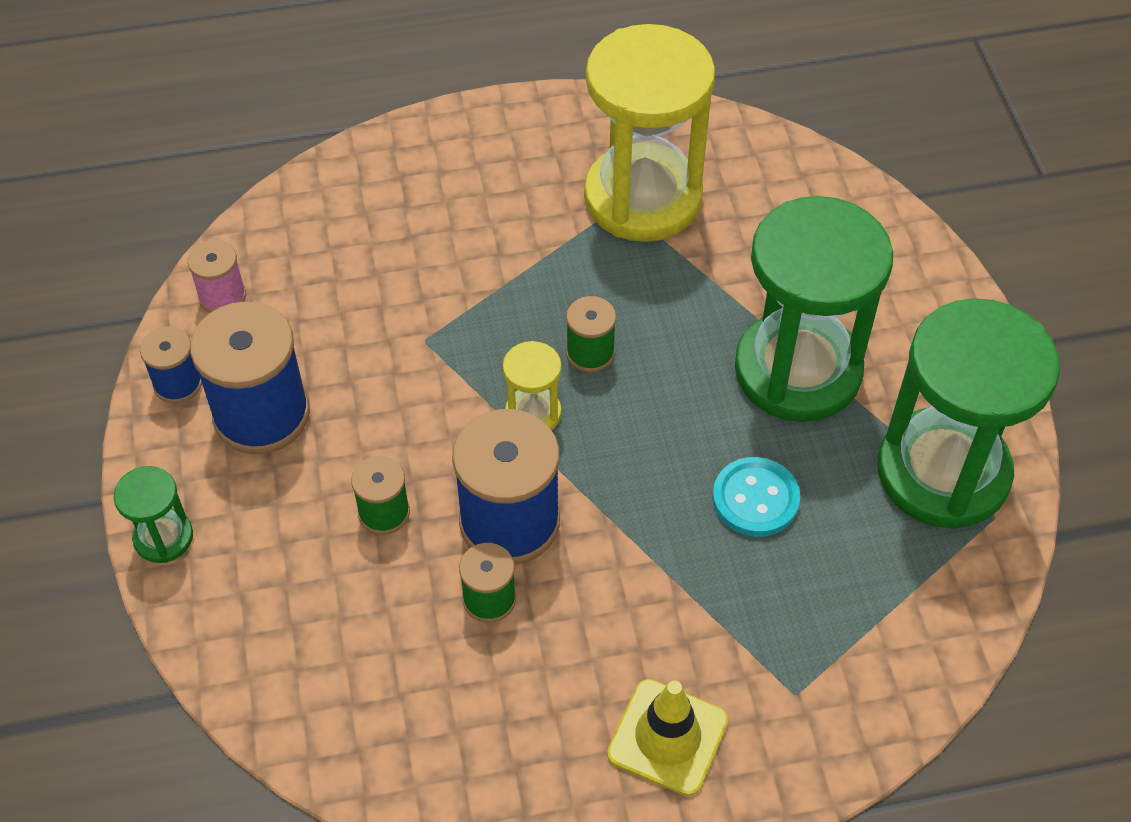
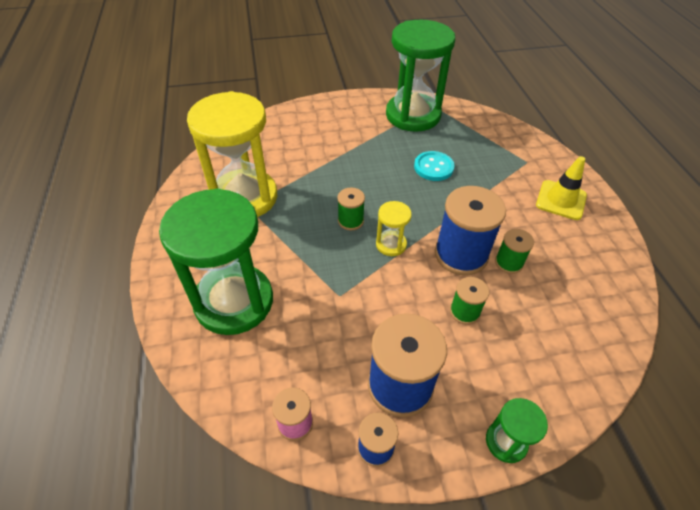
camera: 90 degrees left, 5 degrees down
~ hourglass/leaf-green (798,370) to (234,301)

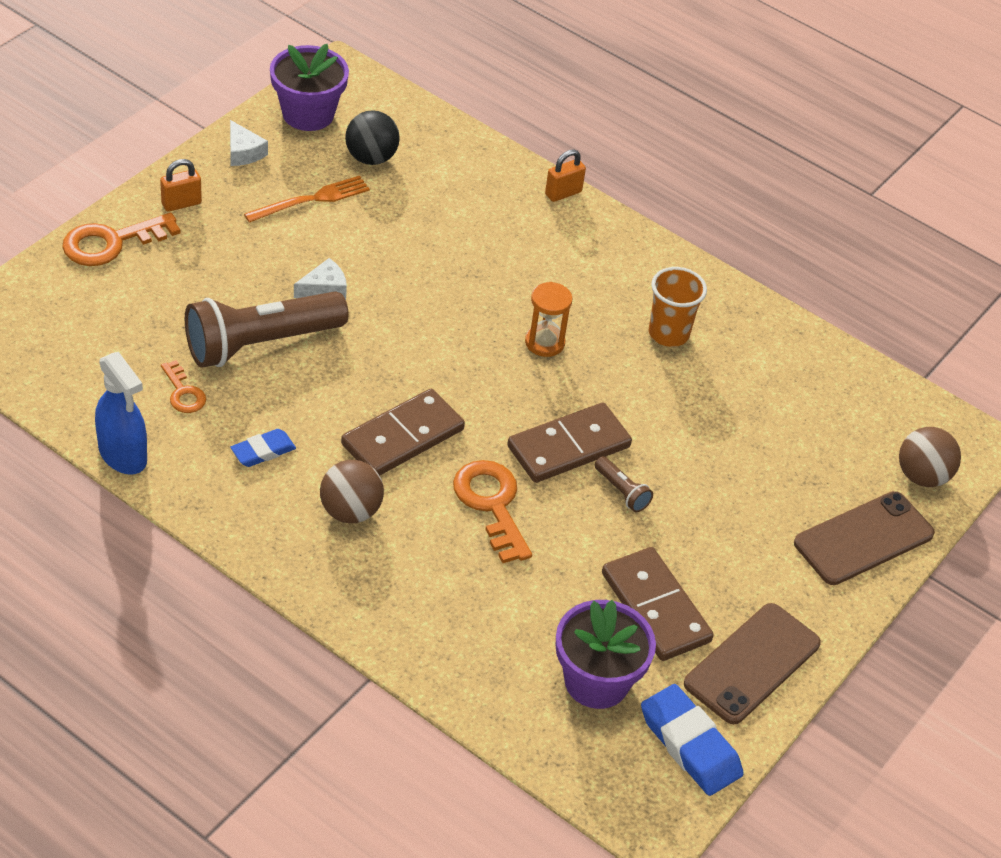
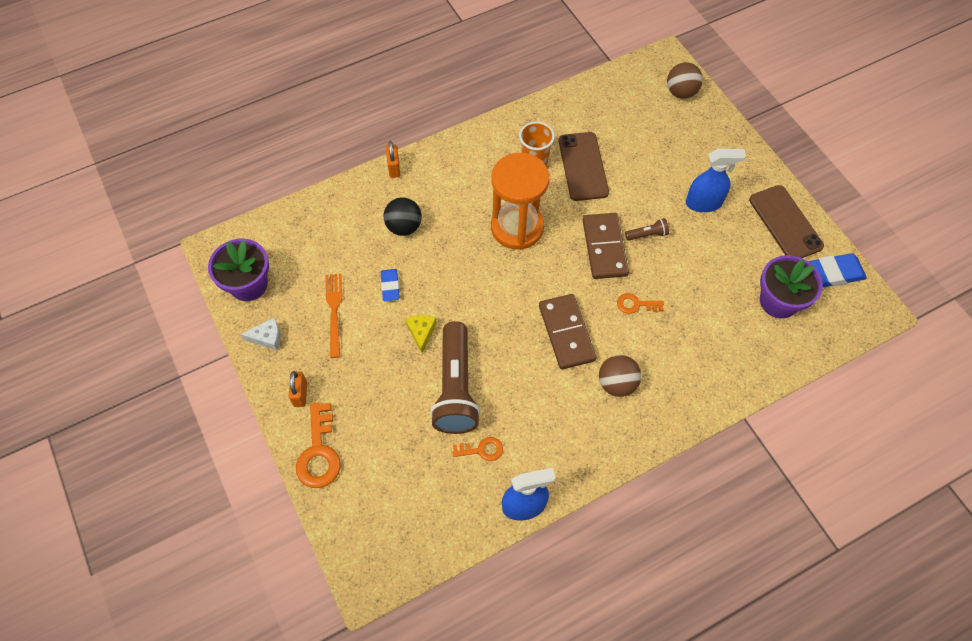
camera: 60 degrees left, 15 degrees up
~ pencil eraser/blue (263,451) to (390,286)
~ ball/jet-black (371,158) to (404,227)
~ piece of cheese/white (324,289) to piece of cheese/bright yellow (421,332)
~ hourglass/orange-coloured (544,342) = (517,227) x2.04
~ smartphone/brown (863,539) to (583,166)
~ latchkey/orange-coloured (492,504) = (636,304) x0.57
+ sprayer/blue (704,203)
- domino tile/brown (655,607)

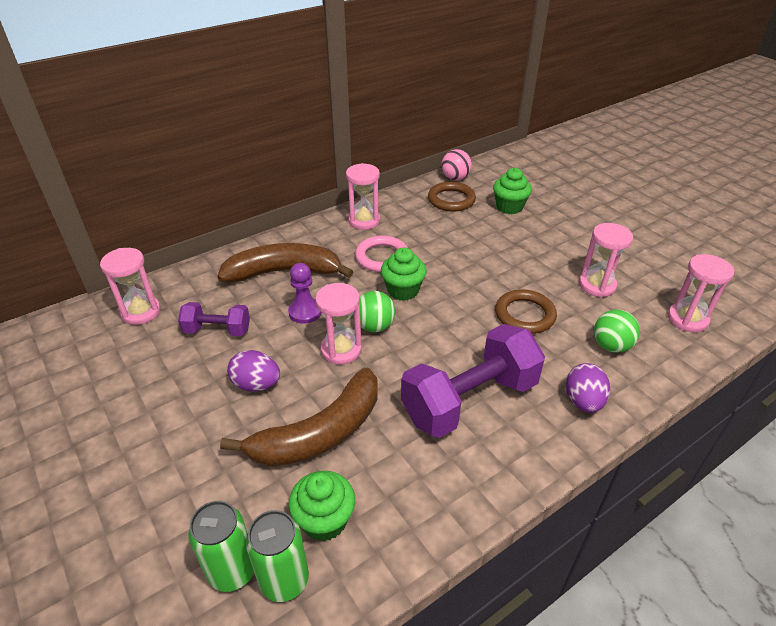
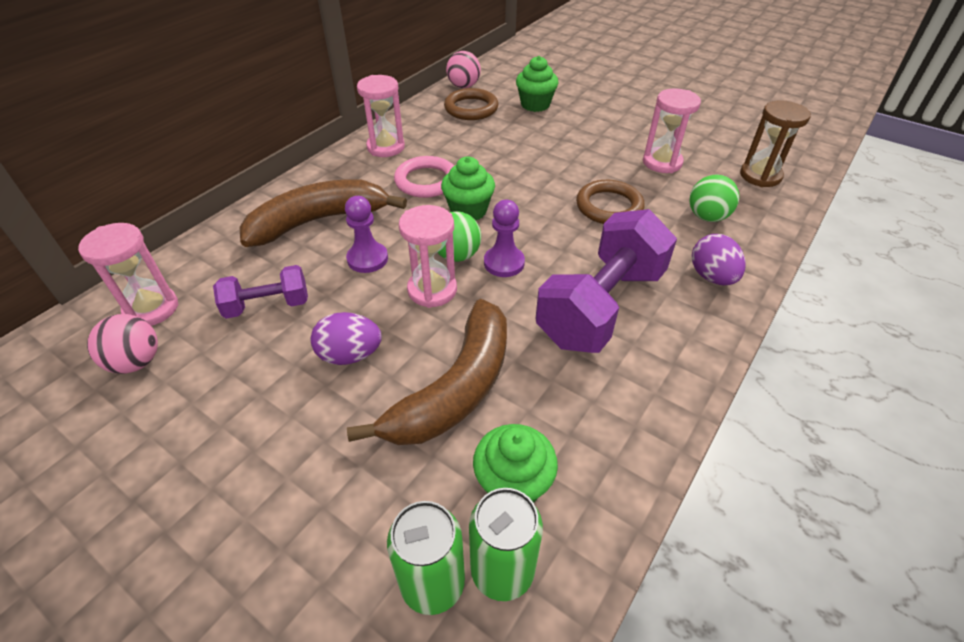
camera: 20 degrees left, 5 degrees up
+ ball/rose-pink (136,362)
+ game pawn/violet (504,263)
~ hourglass/rose-pink (687,319) to hourglass/brown (760,176)

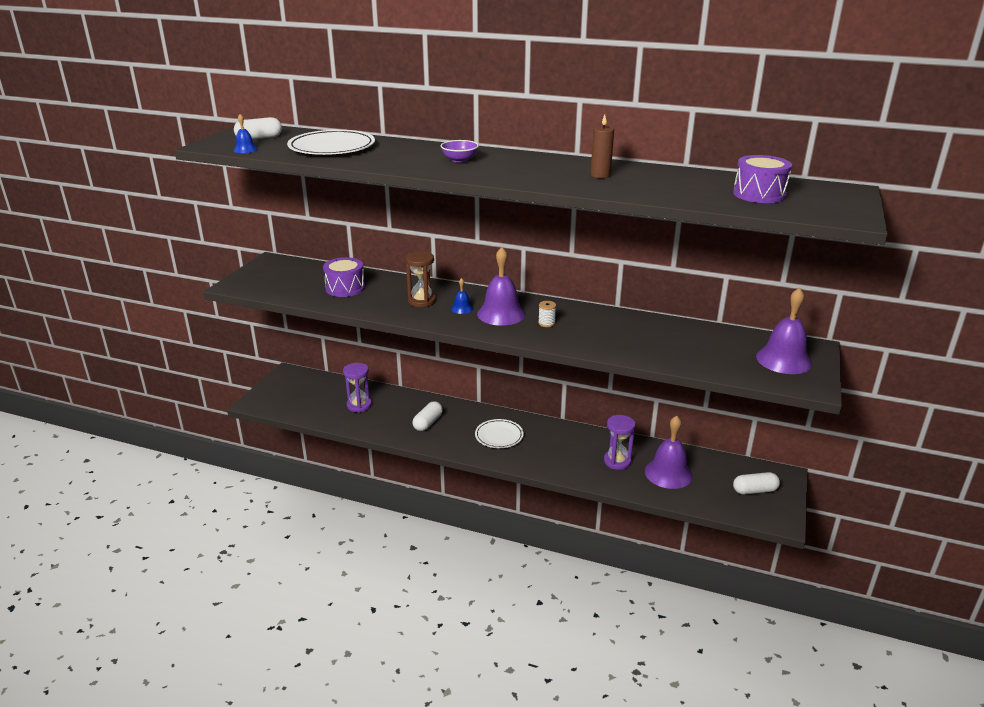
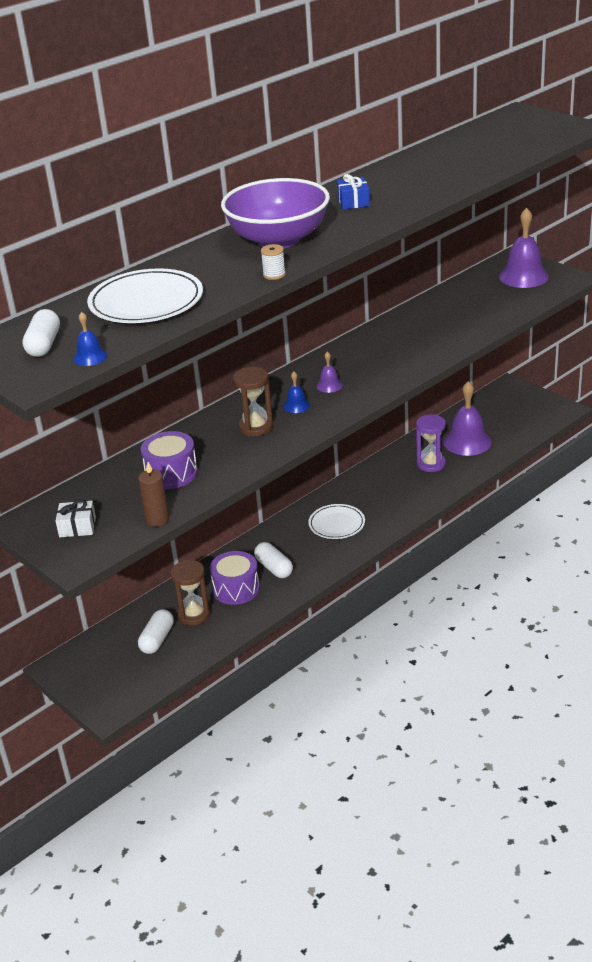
camera: 60 degrees left, 5 degrees up
+ wrapped gift/white (77,527)
~ wax candle/brown (600,175) to (157,520)
~ pill shape/white (754,490) to (157,639)
~ hourglass/violet (359,405) to hourglass/brown (194,614)
~ drum/violet (759,194) to (236,589)
~ serving bowl/violet (460,160) = (278,240) x2.38
~ spool/white (546,323) to (274,275)
~ bell/violet (501,314) = (329,385) x0.47
+ wrapped gift/blue (353,202)

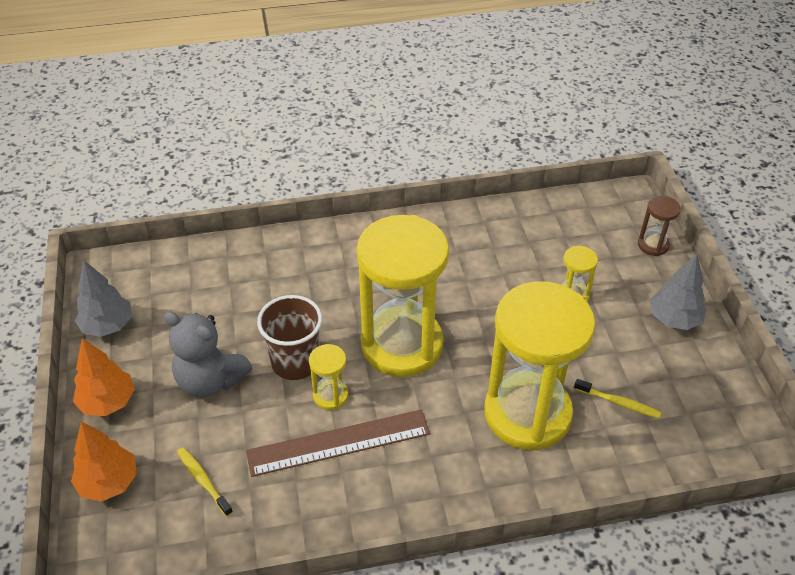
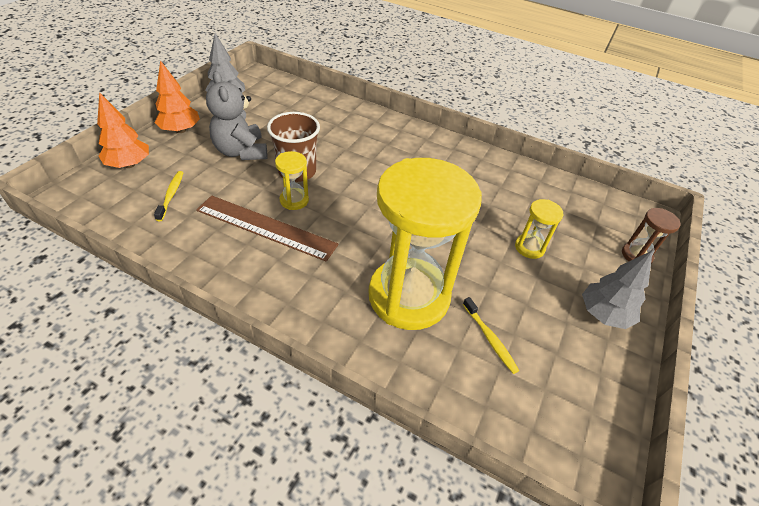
camera: 35 degrees right, 0 degrees up
- hourglass/bright yellow (402,345)

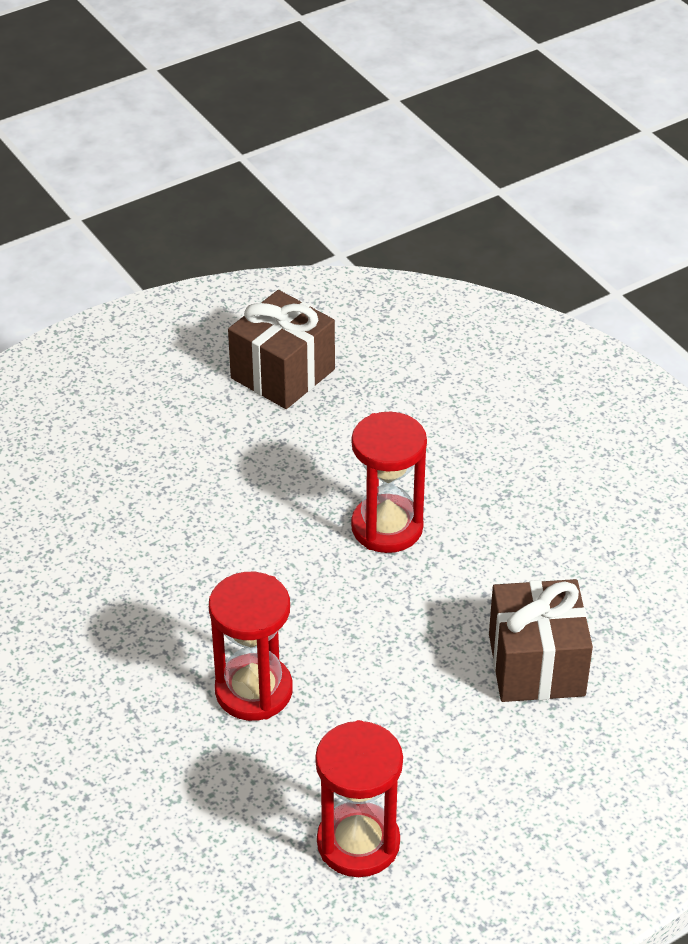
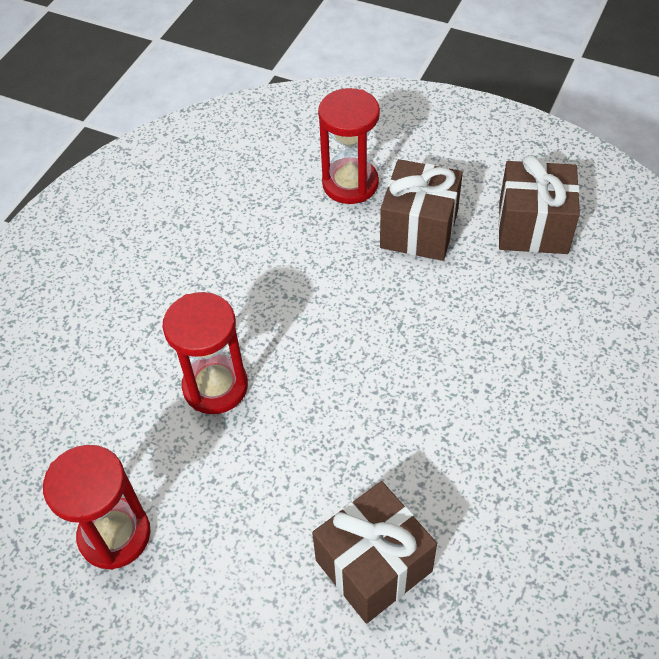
camera: 60 degrees right, 10 degrees up
~ hourglass/red (387,527) to (350,184)
+ wrapped gift/brown (419,229)

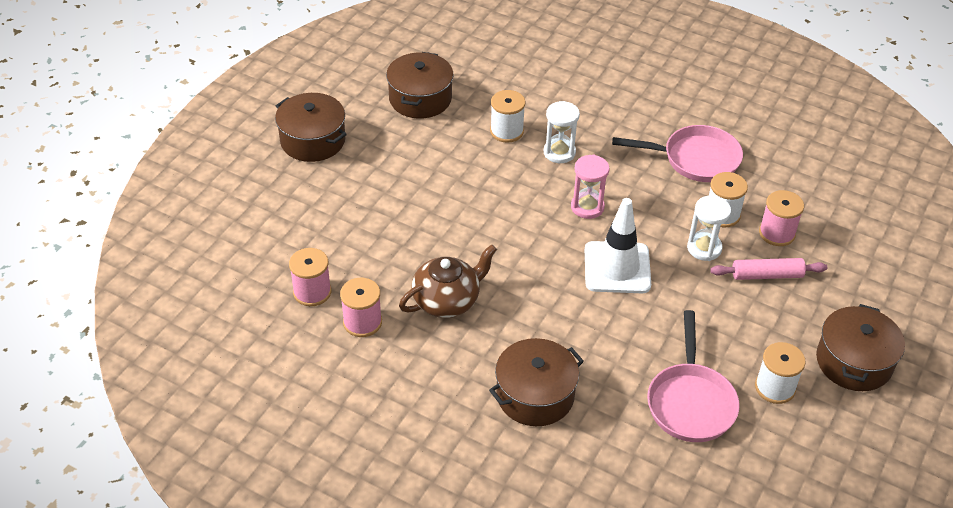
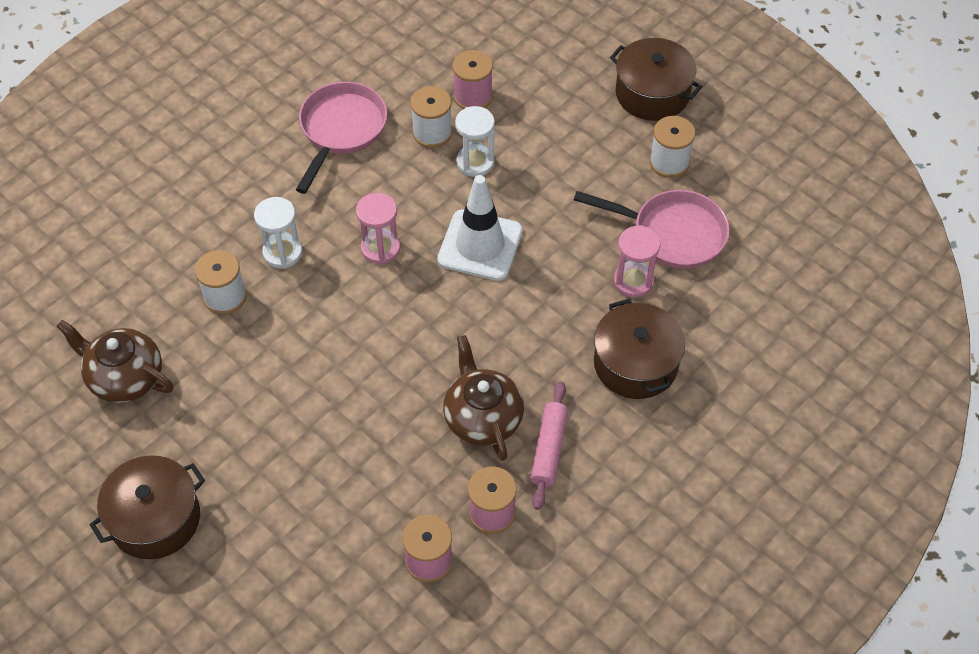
camera: 75 degrees left, 10 degrees up
~ stockpot/brown (420,99) to teapot/brown (125,377)
~ dough roller/rose-pink (767,275) to (549,449)
+ hourglass/rose-pink (633,281)

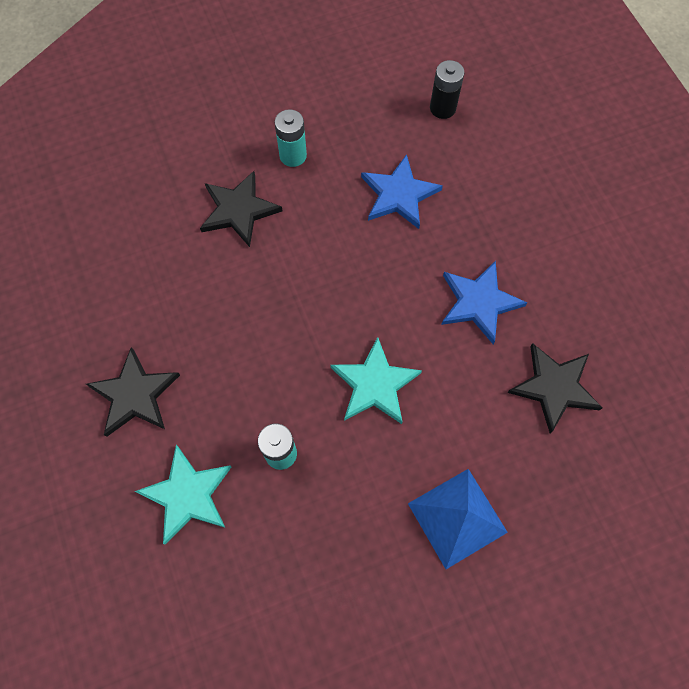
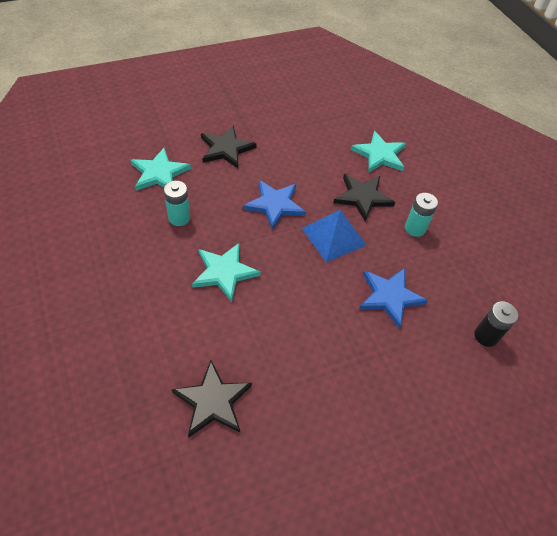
camera: 85 degrees right, 15 degrees down
~ star/blue (479,302) to (275,205)
~ pyramid/blue (457,517) to (333,236)
+ star/aqua (379,154)

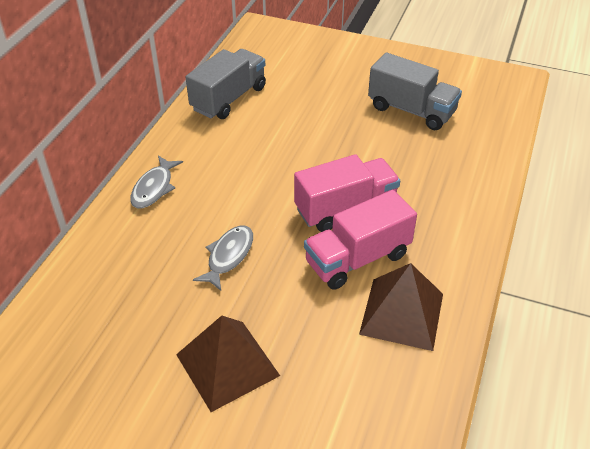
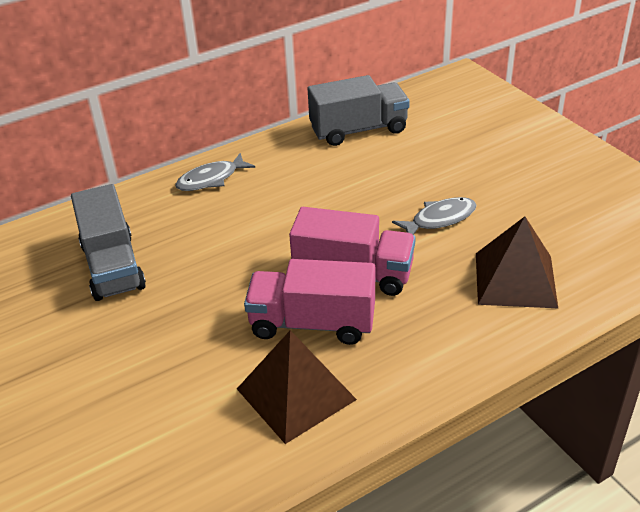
camera: 40 degrees right, 5 degrees down
~ truck/ash-grey (411,110) to (113,266)
~ toy fish/ash-grey (228,256) to (439,219)
~ pyramid/brown (227,365) to (515,279)

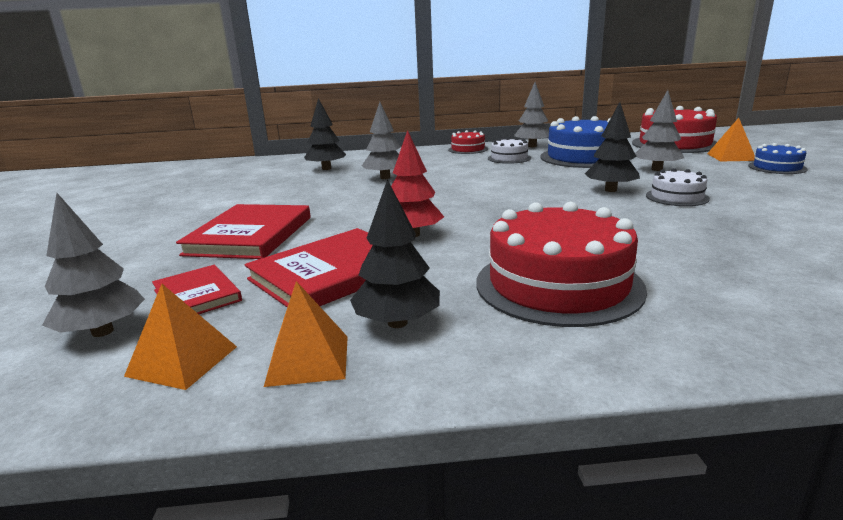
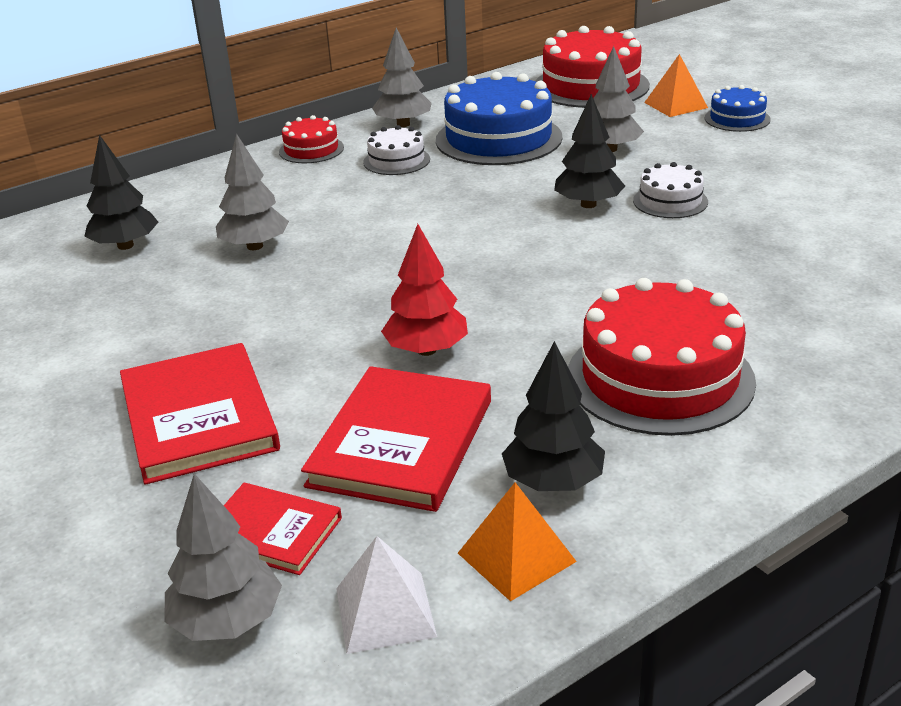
camera: 30 degrees left, 10 degrees up
~ pyramid/orange-coloured (182,361) to pyramid/white (385,612)

